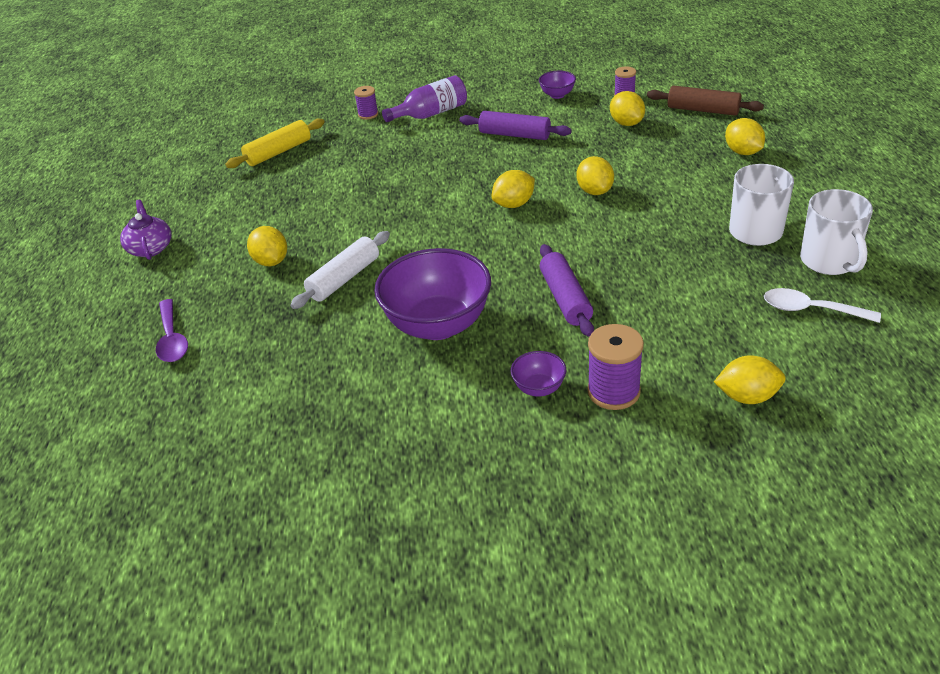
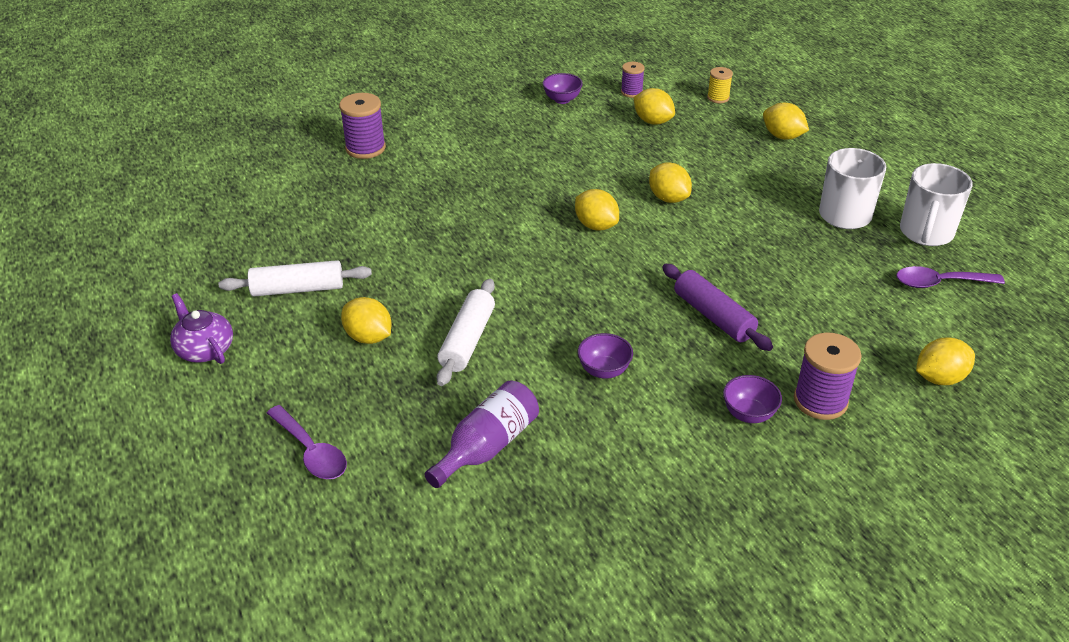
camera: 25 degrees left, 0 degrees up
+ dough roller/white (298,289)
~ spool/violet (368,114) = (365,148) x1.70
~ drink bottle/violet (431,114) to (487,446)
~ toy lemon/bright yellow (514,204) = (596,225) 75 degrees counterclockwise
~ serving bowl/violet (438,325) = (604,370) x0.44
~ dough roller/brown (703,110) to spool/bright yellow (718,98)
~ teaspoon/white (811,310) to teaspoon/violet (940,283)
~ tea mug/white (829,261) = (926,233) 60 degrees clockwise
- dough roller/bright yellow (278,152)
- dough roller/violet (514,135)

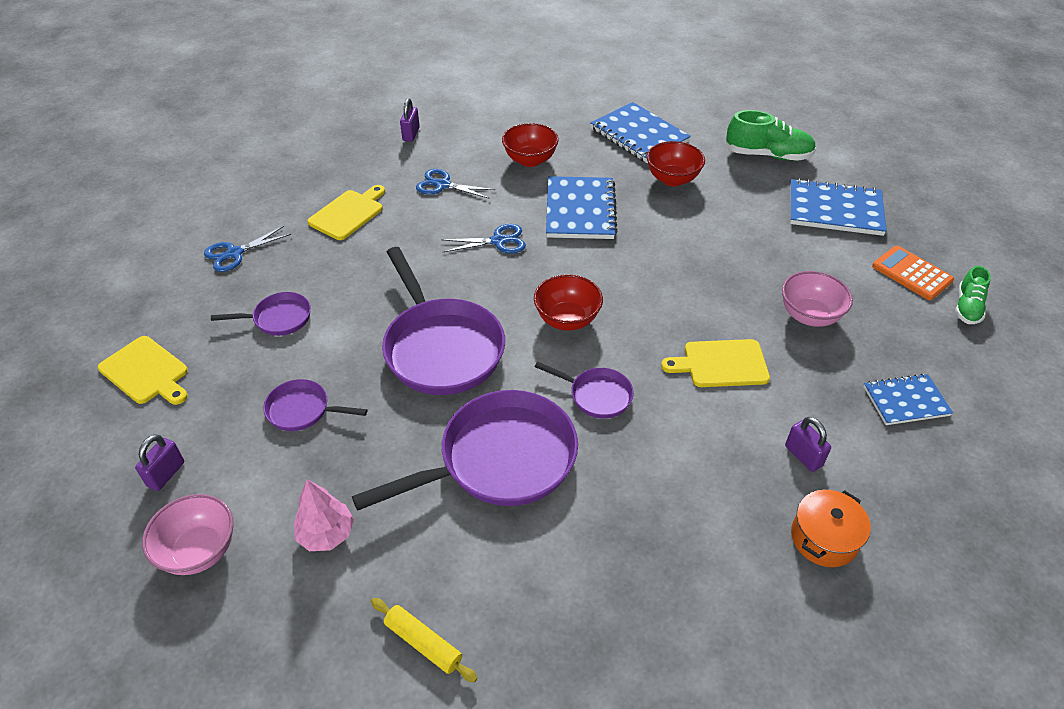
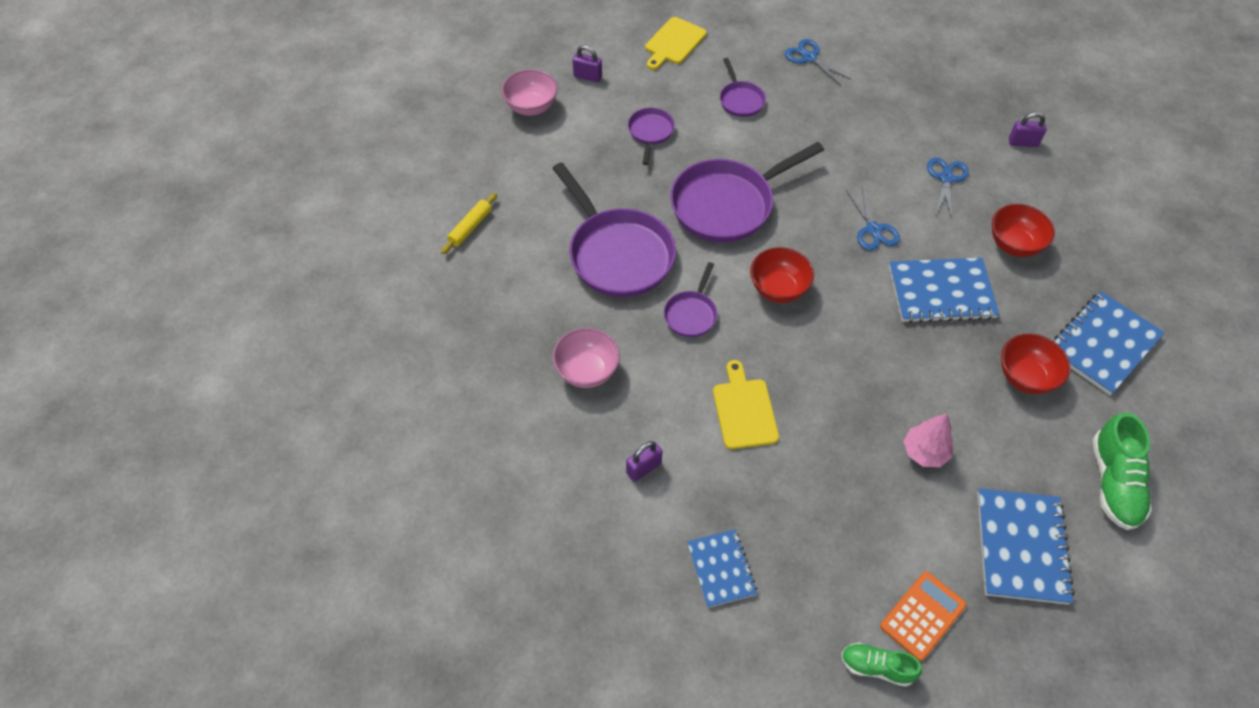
camera: 85 degrees right, 10 degrees up
~ serving bowl/rose-pink (809,316) to (587,371)
~ tree/rose-pink (326,534) to (924,452)
- cutting board/bright yellow (348,213)
- stockpot/orange-coloured (824,538)

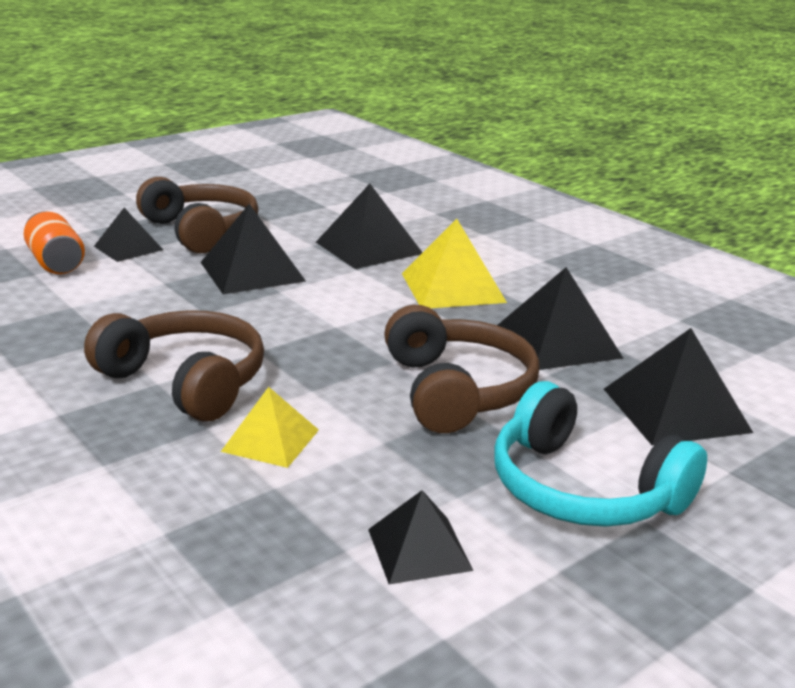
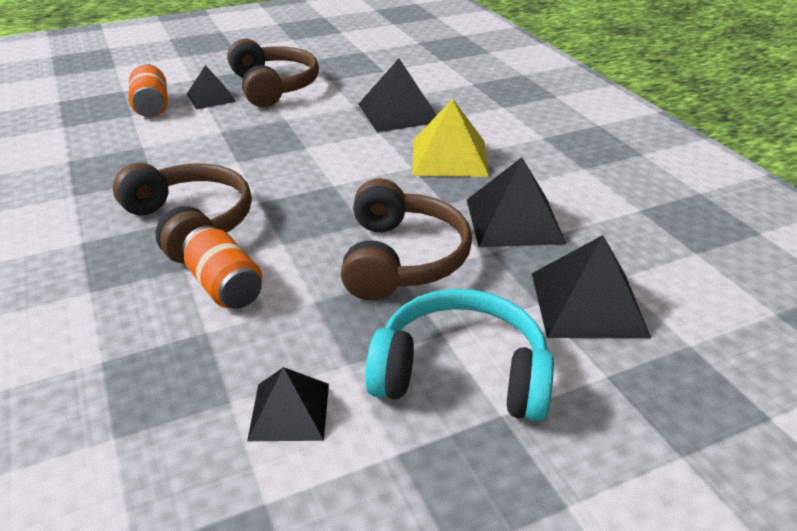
camera: 15 degrees right, 10 degrees up
~ pyramid/bright yellow (270,440) to can/orange-coloured (225,287)
~ over-ear headphones/aqua (583,489) = (461,374) 135 degrees clockwise
- pyramid/jet-black (252,271)

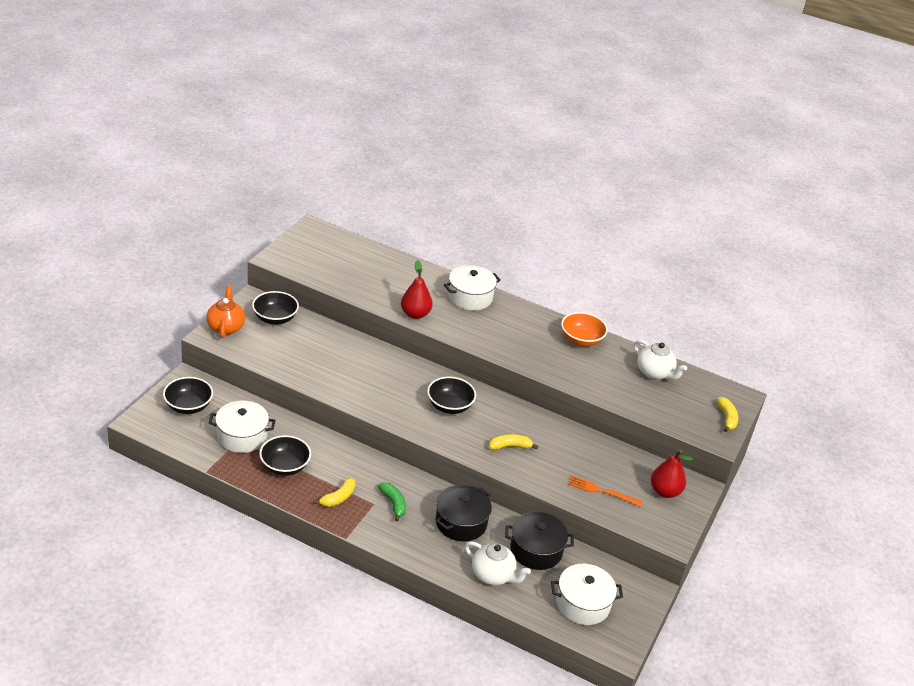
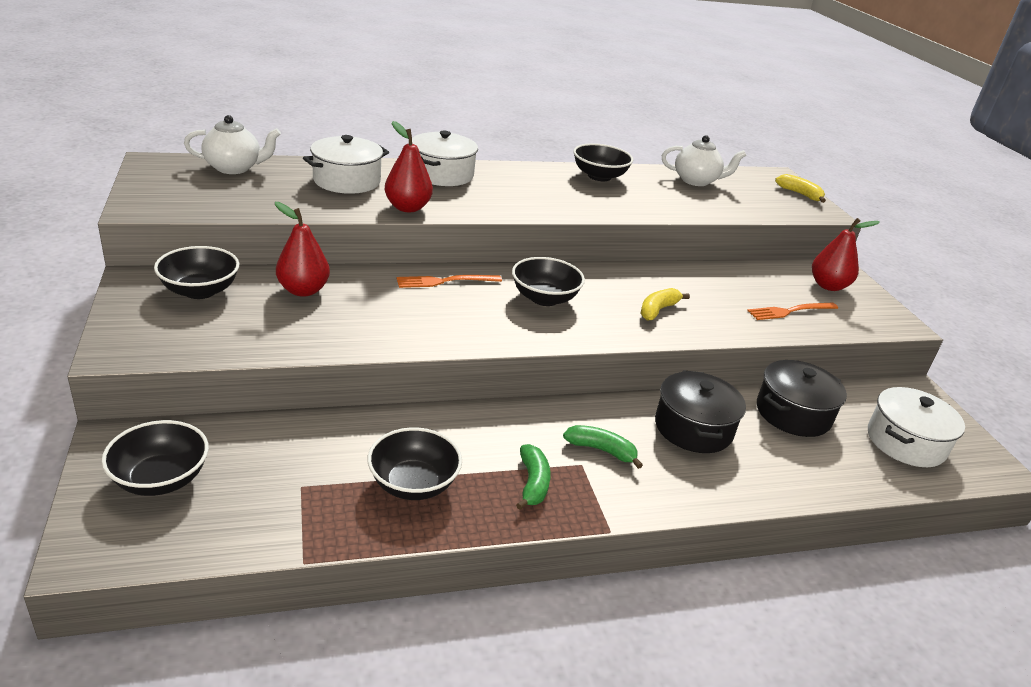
camera: 40 degrees left, 5 degrees down
~ teapot/white (493,575) to (234,168)
+ pear/red (303,290)
~ stockpot/white (242,436) to (347,181)
+ dinner fork/orange-coloured (444,281)
~ banana/bright yellow (338,497) to banana/leaf-green (532,483)
~ serving bowl/orange-coloured (581,340) to serving bowl/jet-black (599,176)
- teapot/orange-coloured (226,327)

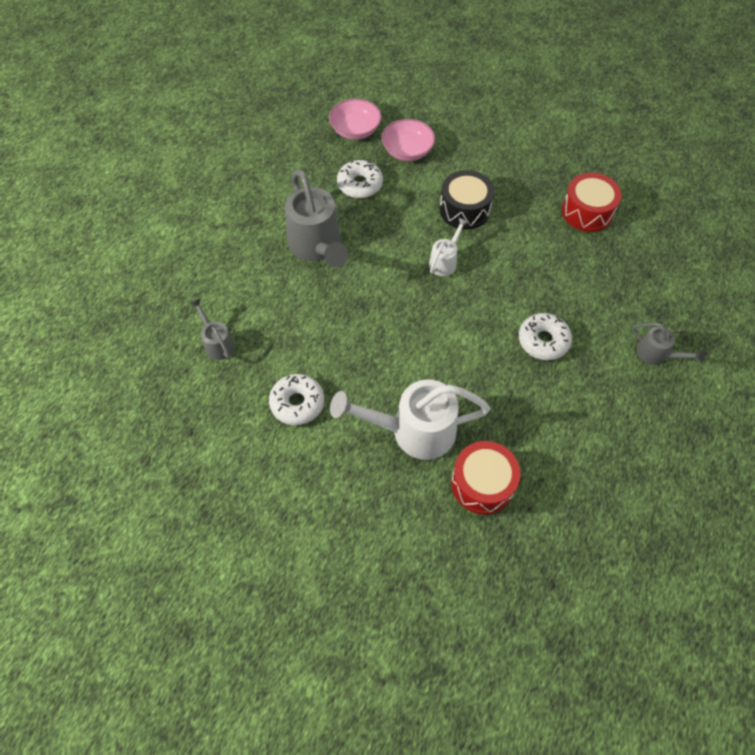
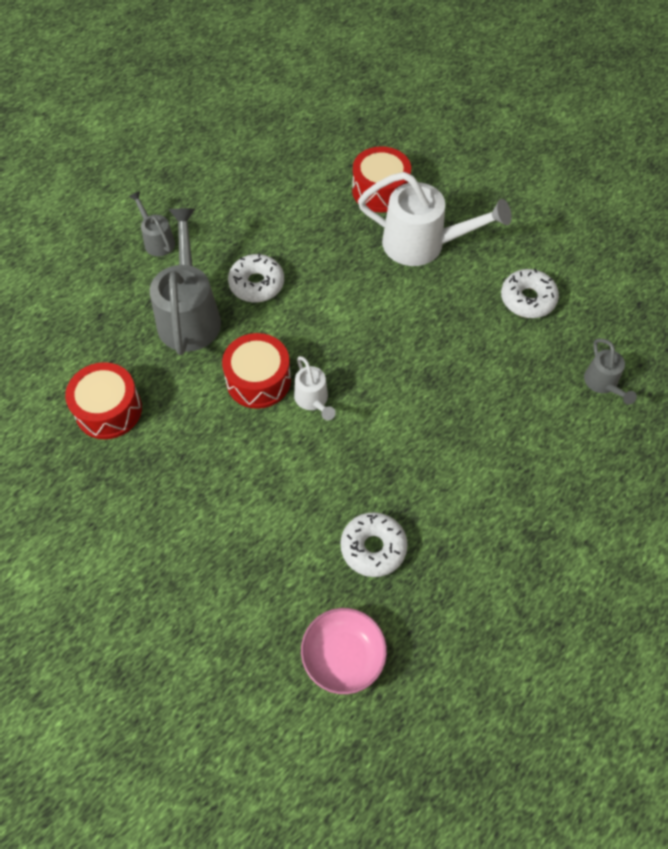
camera: 160 degrees left, 0 degrees up
~ watering can/ash-grey (317,246) to (189,315)
+ drum/red (258,380)
~ watering can/white (445,261) = (313,400) 75 degrees counterclockwise
- serving bowl/rose-pink (407,151)
- drum/jet-black (464,209)

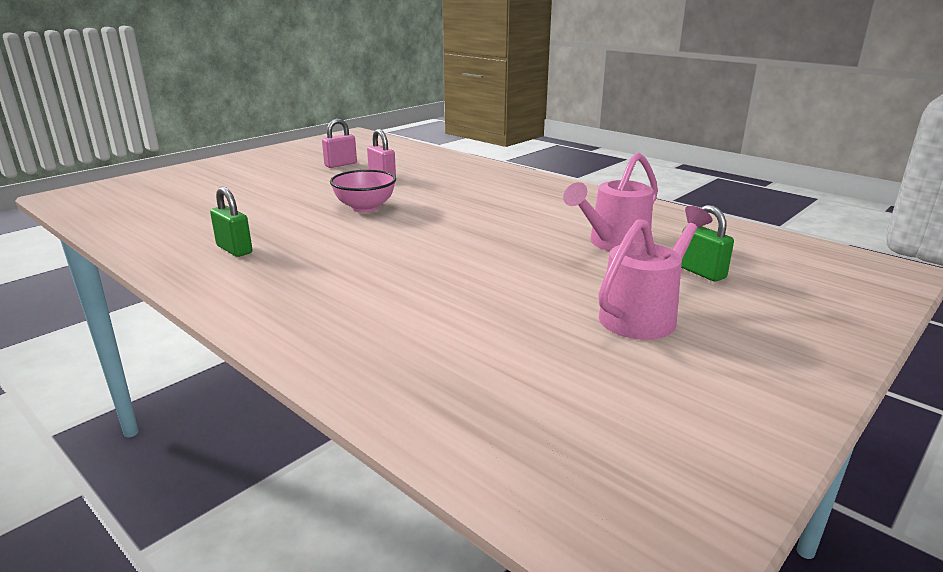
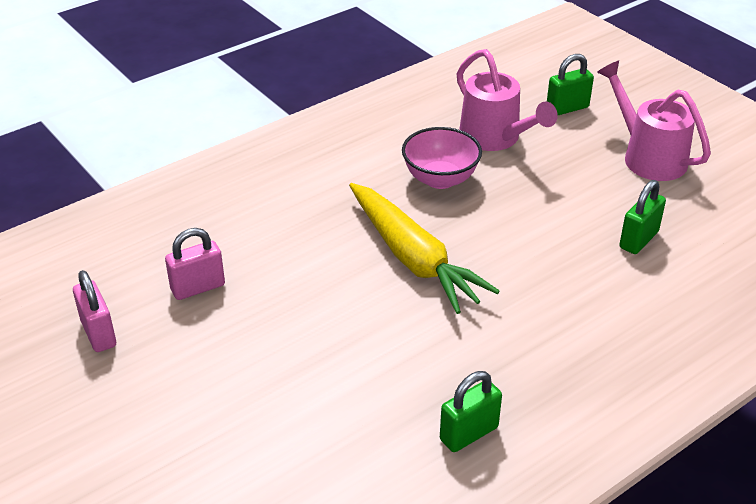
camera: 80 degrees left, 15 degrees up
+ root vegetable/bright yellow (413,258)
~ serving bowl/rose-pink (365,208) to (440,179)
+ lock/leaf-green (638,240)

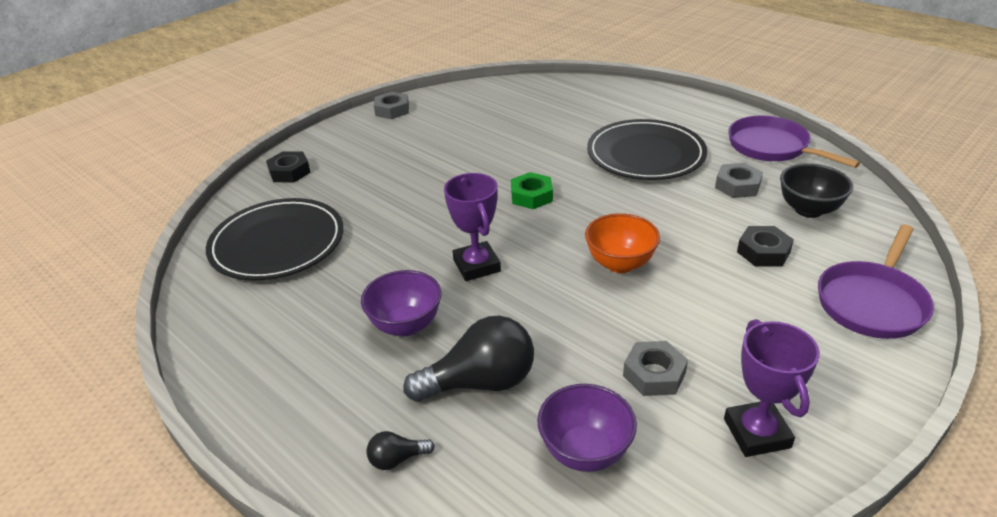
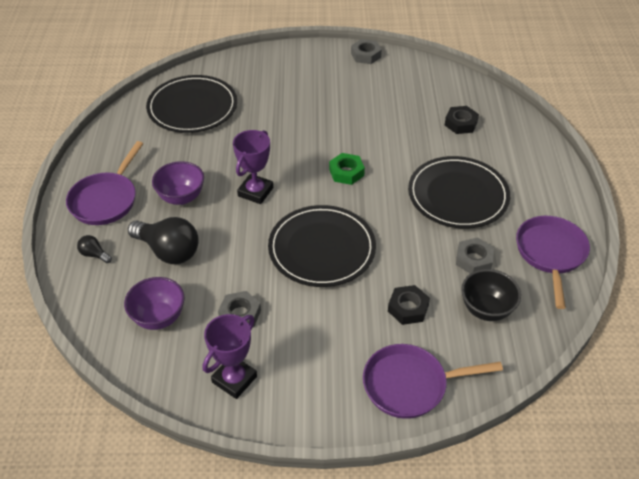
camera: 45 degrees right, 10 degrees up
+ pan/violet (106,200)
~ serving bowl/orange-coloured (620,264) to flat dish/jet-black (322,249)
~ nut/jet-black (289,172) to (461,123)

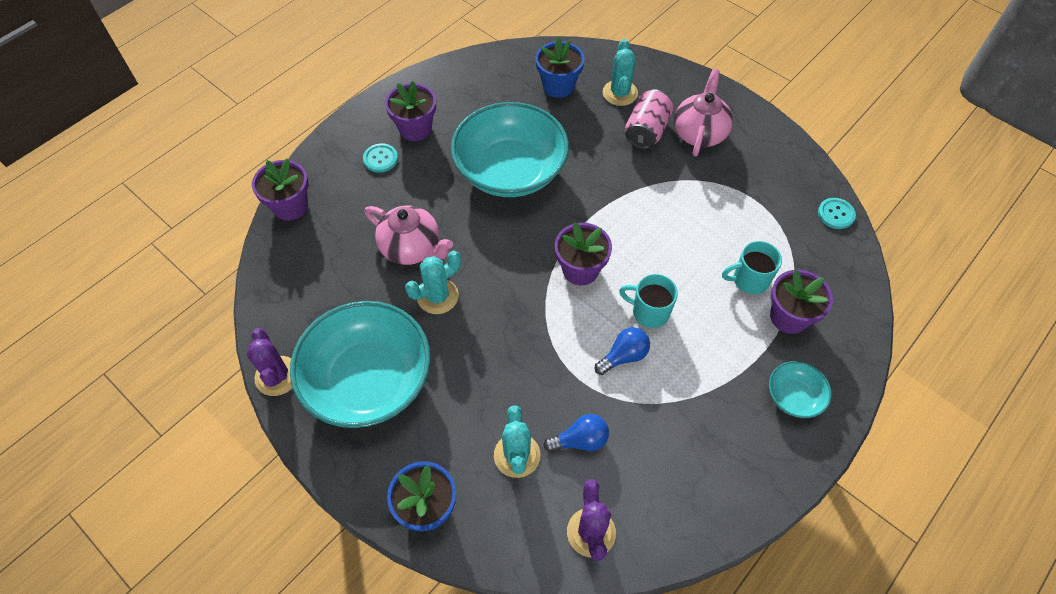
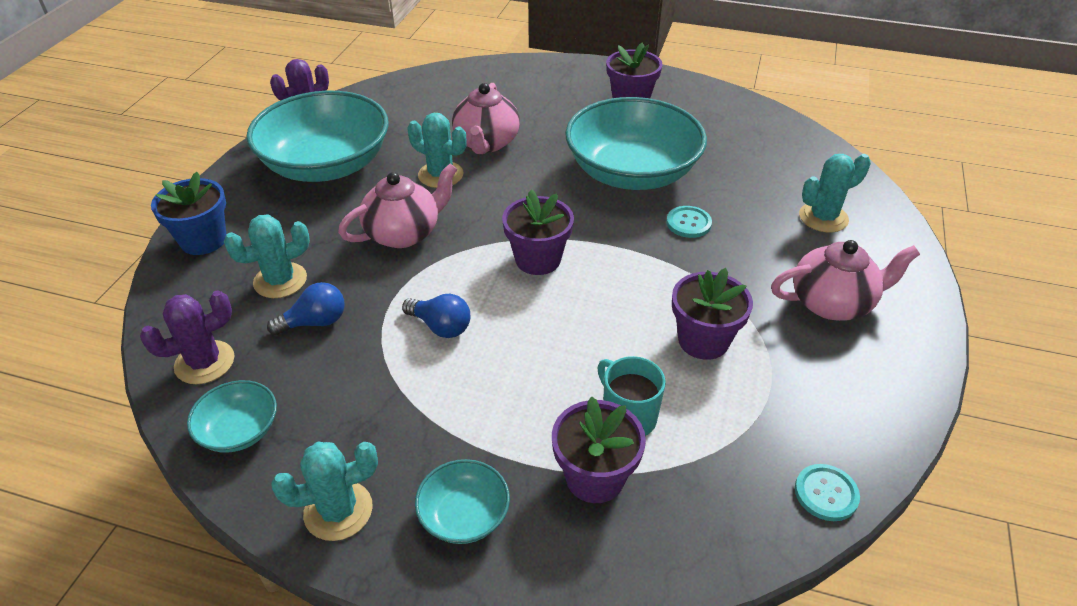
camera: 65 degrees right, 15 degrees down
+ serving bowl/aqua (239,430)
~ light bulb/blue (580,440) = (315,322) 75 degrees counterclockwise
+ prickly plant/aqua (338,511)
+ teapot/rose-pink (404,233)
~ sewing button/aqua (380,159) to (688,223)
~ flower pot/violet (290,206) to (703,340)
- flower pot/blue (558,86)
- tea mug/aqua (649,312)
- can/rose-pink (646,131)

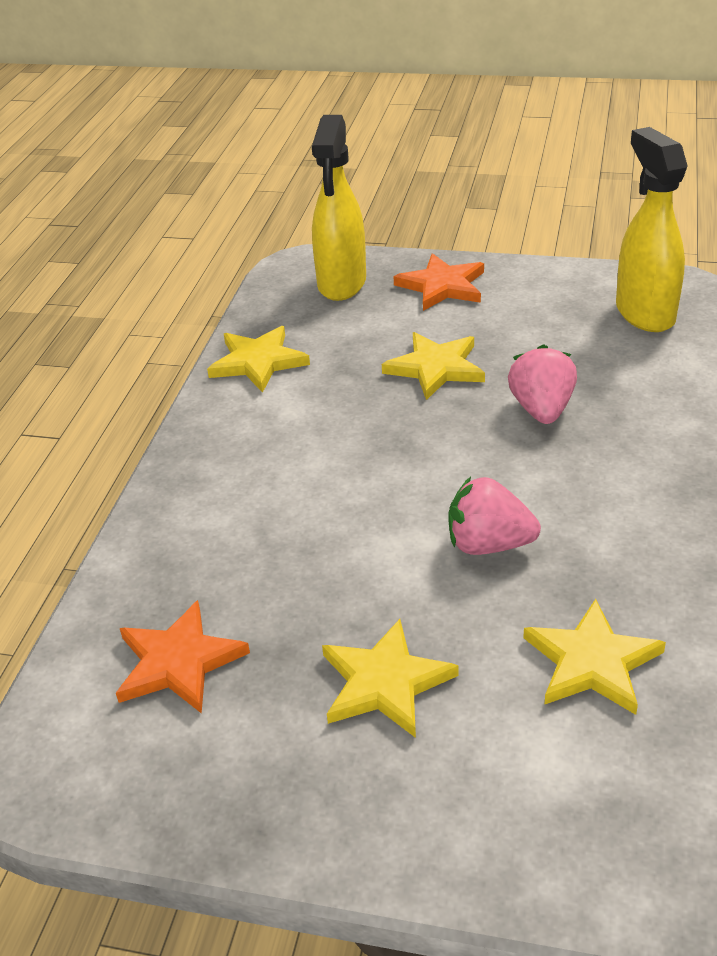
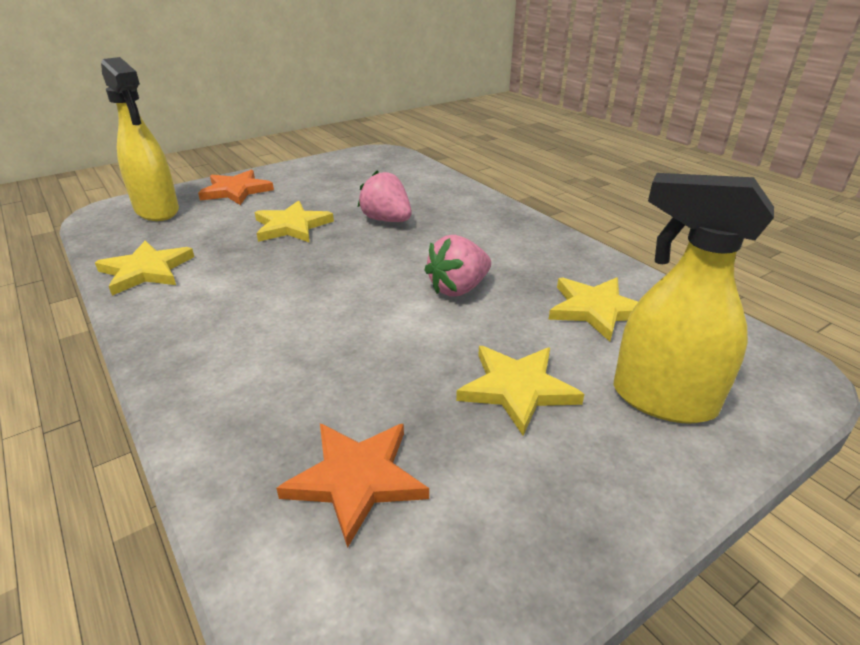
camera: 50 degrees left, 5 degrees down
~ sprayer/bright yellow (644,313) to (662,399)

